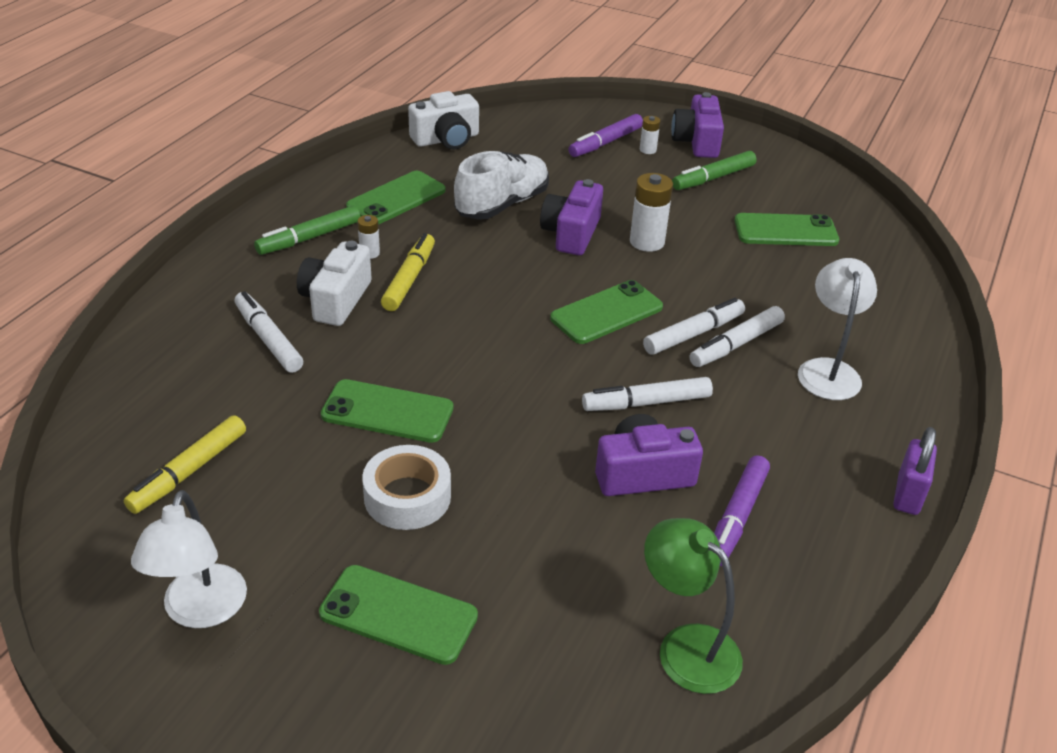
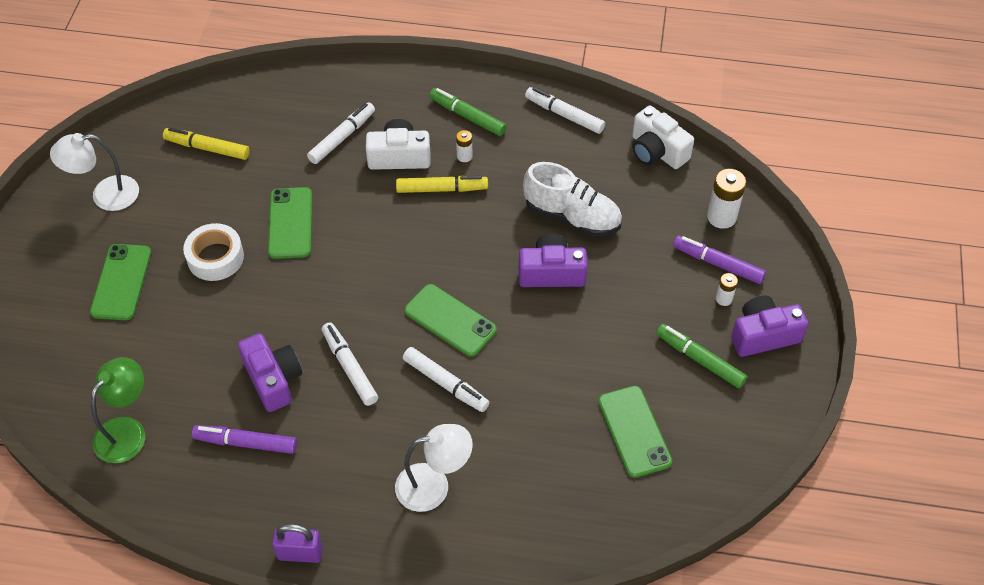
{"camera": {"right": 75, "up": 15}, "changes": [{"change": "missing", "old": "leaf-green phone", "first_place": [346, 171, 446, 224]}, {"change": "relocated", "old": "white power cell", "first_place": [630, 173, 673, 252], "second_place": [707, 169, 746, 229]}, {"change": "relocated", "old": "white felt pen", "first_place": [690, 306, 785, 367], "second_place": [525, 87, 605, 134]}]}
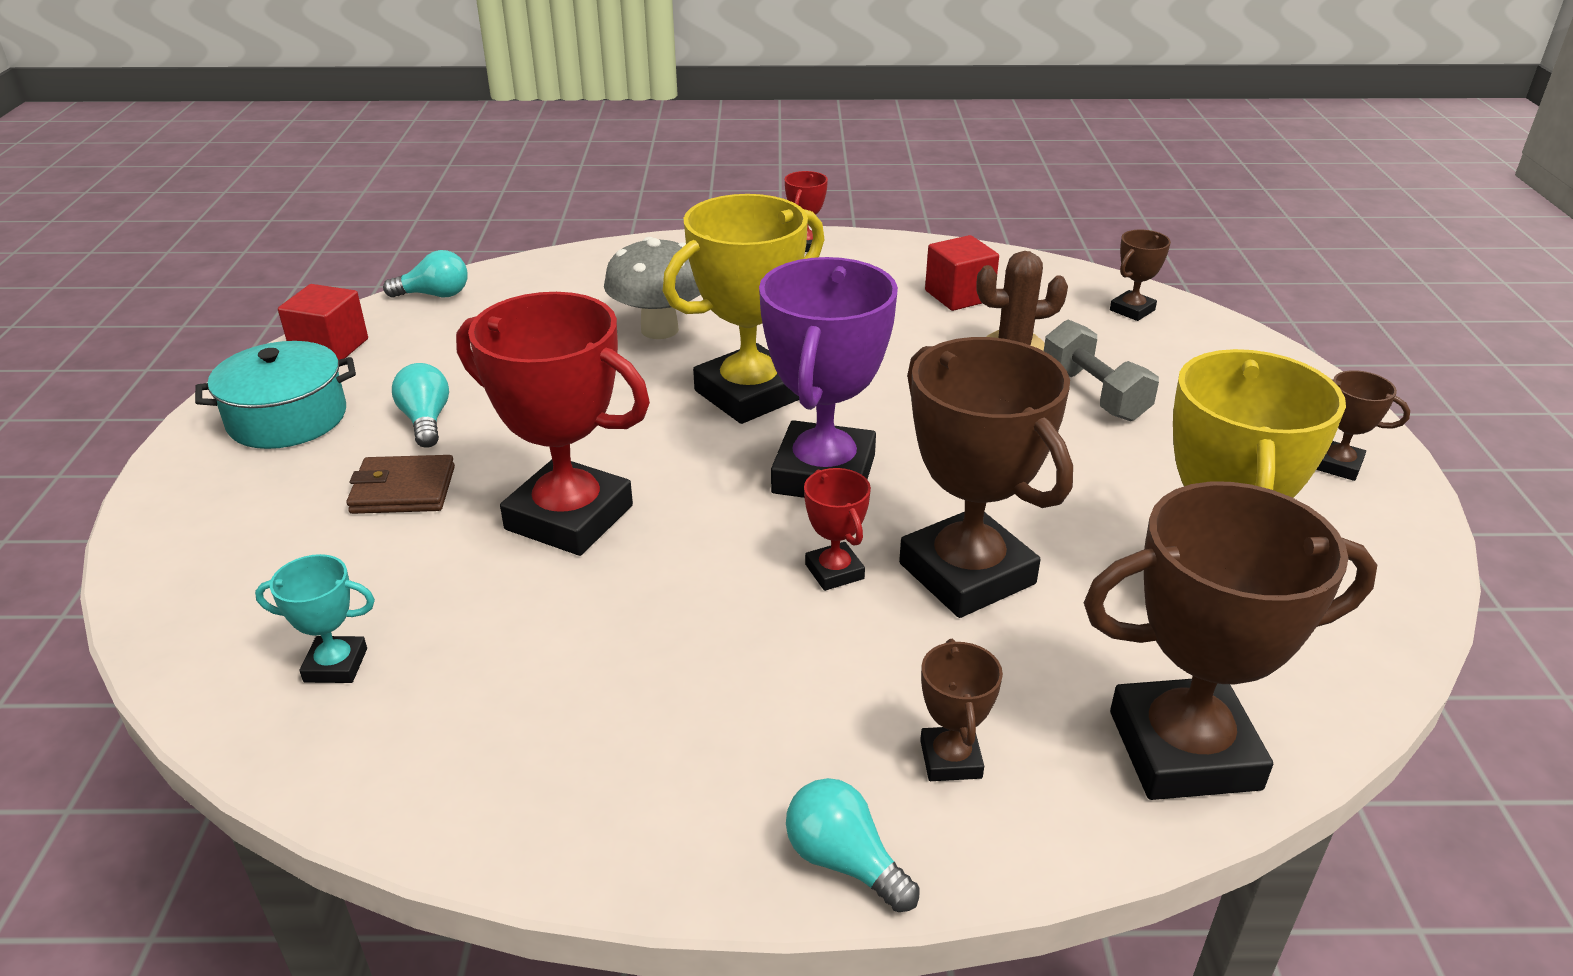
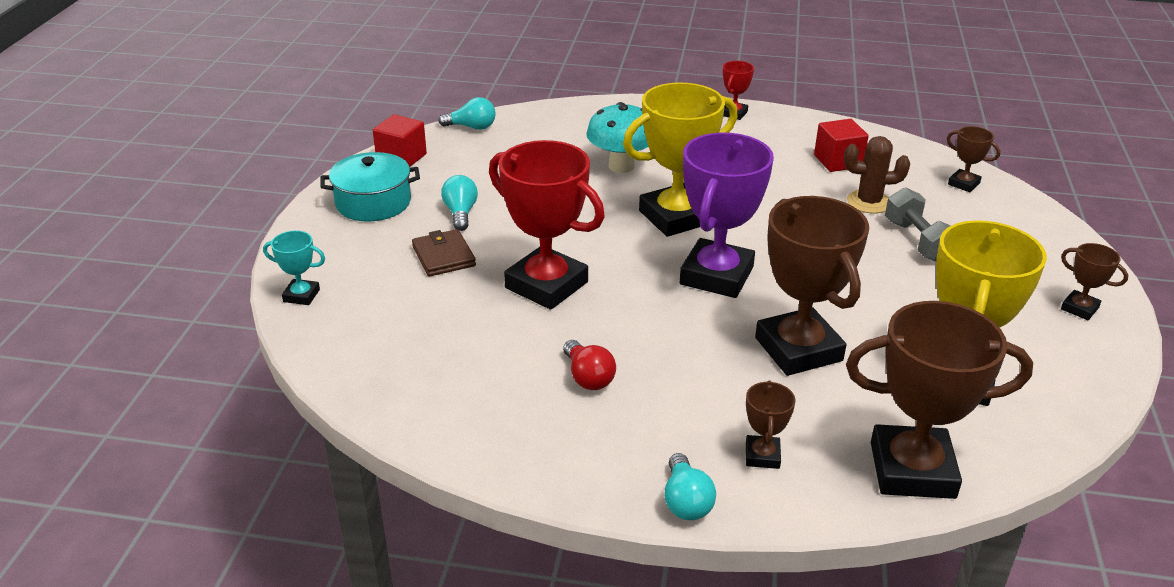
{"camera": {"right": 10, "up": 0}, "changes": [{"change": "spun", "old": "dark brown prize cup", "first_place": [1110, 230, 1171, 321], "second_place": [947, 126, 1000, 192], "degrees": 75}, {"change": "colour", "old": "ash-grey toadstool", "new": "aqua toadstool", "first_place": [604, 237, 701, 339], "second_place": [586, 102, 648, 173]}, {"change": "spun", "old": "dark brown card wallet", "first_place": [346, 455, 455, 514], "second_place": [412, 229, 476, 276], "degrees": 60}, {"change": "missing", "old": "red prize cup", "first_place": [804, 468, 871, 591]}, {"change": "relocated", "old": "aqua prize cup", "first_place": [255, 554, 375, 683], "second_place": [263, 230, 325, 305]}, {"change": "spun", "old": "aqua light bulb", "first_place": [786, 778, 920, 912], "second_place": [664, 453, 716, 520], "degrees": -150}, {"change": "appeared", "new": "red light bulb", "second_place": [563, 340, 616, 390]}]}
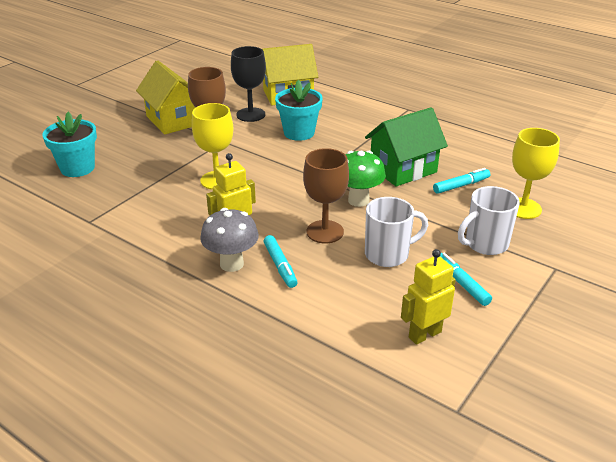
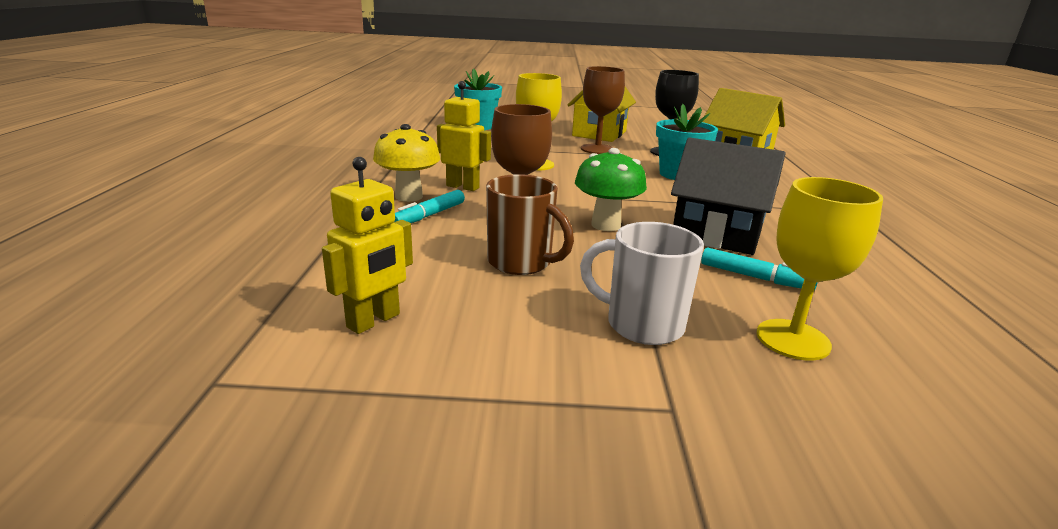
{"camera": {"right": 55, "up": -10}, "changes": [{"change": "colour", "old": "leaf-green toy house", "new": "jet-black toy house", "first_place": [365, 107, 448, 187], "second_place": [671, 137, 786, 255]}, {"change": "colour", "old": "white tea mug", "new": "dark brown tea mug", "first_place": [365, 197, 428, 267], "second_place": [486, 174, 574, 275]}, {"change": "colour", "old": "ash-grey toadstool", "new": "golden toadstool", "first_place": [200, 208, 259, 272], "second_place": [373, 124, 440, 202]}, {"change": "spun", "old": "golden robot figure", "first_place": [401, 249, 456, 345], "second_place": [322, 157, 413, 334], "degrees": 105}, {"change": "missing", "old": "aqua felt pen", "first_place": [440, 253, 492, 306]}]}
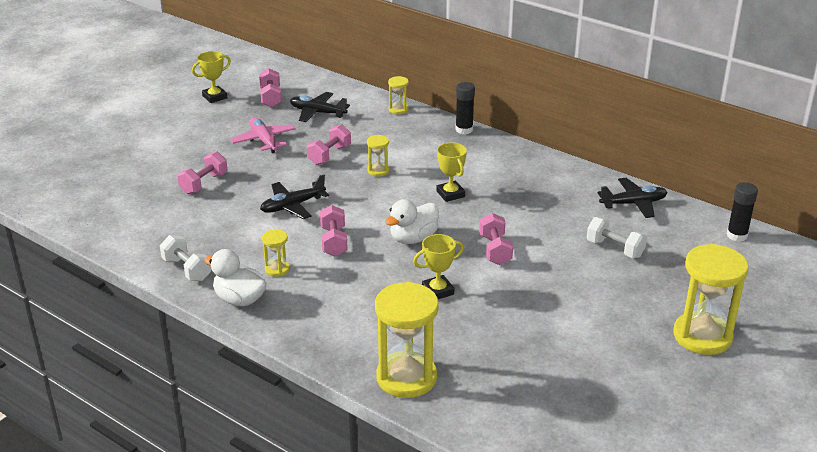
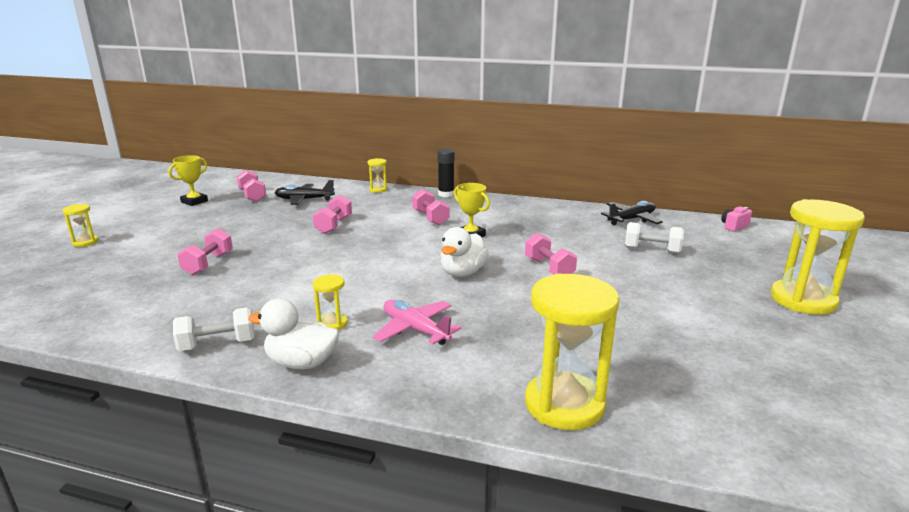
{"camera": {"right": -20, "up": -10}, "changes": [{"change": "relocated", "old": "pink aeroplane", "first_place": [230, 117, 295, 153], "second_place": [373, 300, 461, 345]}, {"change": "relocated", "old": "golden hourglass", "first_place": [367, 135, 390, 176], "second_place": [63, 204, 98, 247]}, {"change": "missing", "old": "jet-black aeroplane", "first_place": [260, 175, 329, 219]}, {"change": "exchanged", "old": "jet-black glue stick", "new": "pink compact camera", "first_place": [727, 182, 758, 242], "second_place": [721, 206, 752, 232]}, {"change": "relocated", "old": "pink dumbbell", "first_place": [320, 205, 348, 257], "second_place": [412, 189, 449, 225]}, {"change": "missing", "old": "golden prize cup", "first_place": [413, 234, 464, 299]}, {"change": "spun", "old": "white dumbbell", "first_place": [160, 235, 212, 281], "second_place": [173, 308, 255, 351], "degrees": -45}]}
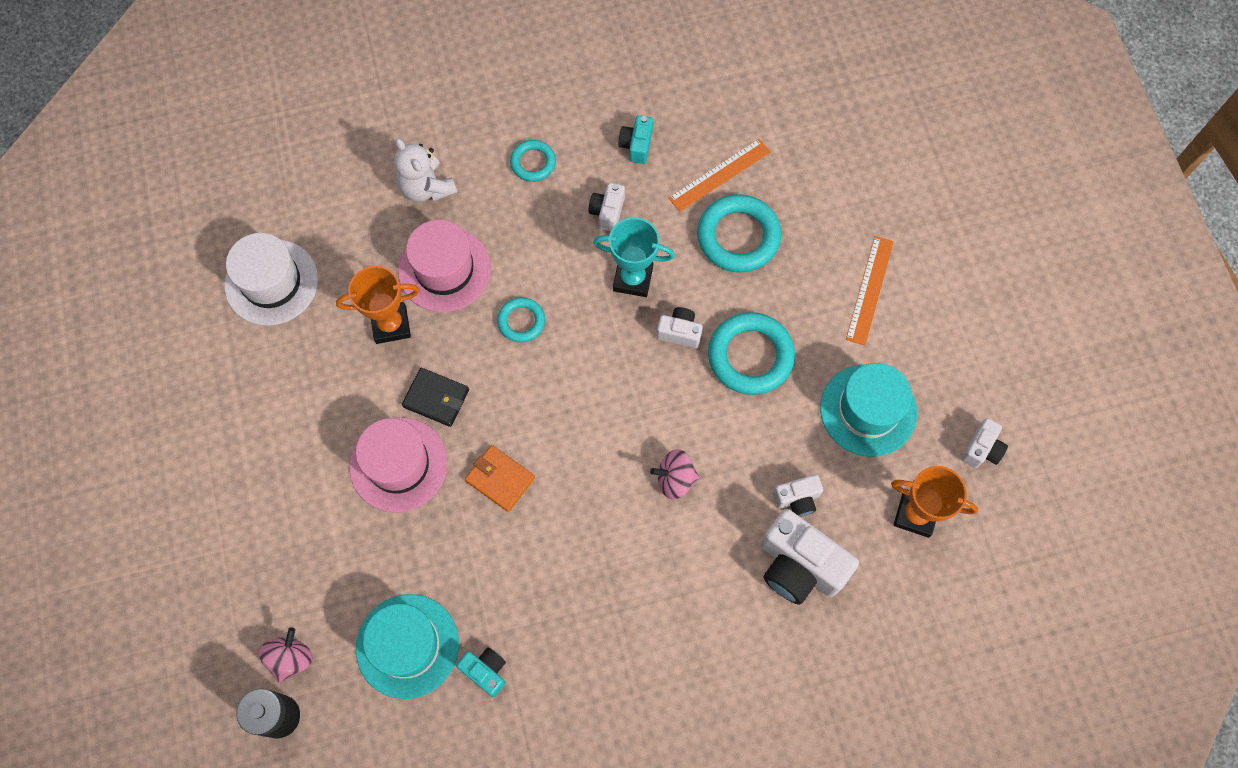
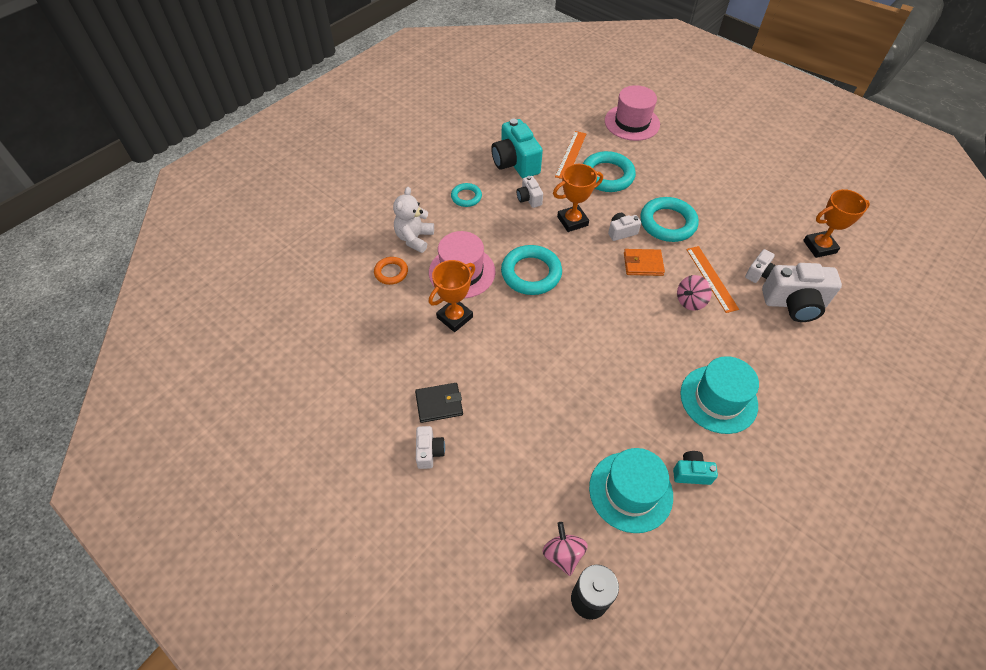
{"camera": {"right": -35, "up": -15}, "changes": [{"change": "size", "old": "aqua compact camera", "first_place": [618, 115, 653, 164], "second_place": [491, 119, 543, 178], "factor": 1.94}, {"change": "spun", "old": "white stuffed bear", "first_place": [394, 138, 457, 202], "second_place": [393, 187, 434, 253], "degrees": 90}, {"change": "colour", "old": "aqua prize cup", "new": "orange-coloured prize cup", "first_place": [593, 217, 675, 297], "second_place": [553, 164, 603, 232]}, {"change": "missing", "old": "white top hat", "first_place": [224, 233, 318, 326]}, {"change": "relocated", "old": "orange-coloured straightedge", "first_place": [846, 236, 894, 345], "second_place": [686, 246, 739, 313]}, {"change": "size", "old": "aqua ring", "first_place": [497, 297, 545, 343], "second_place": [501, 245, 562, 295], "factor": 1.79}, {"change": "relocated", "old": "aqua top hat", "first_place": [820, 363, 917, 457], "second_place": [680, 356, 759, 434]}, {"change": "relocated", "old": "jet-black card wallet", "first_place": [402, 368, 469, 427], "second_place": [415, 383, 463, 423]}, {"change": "relocated", "old": "pink top hat", "first_place": [349, 417, 448, 512], "second_place": [605, 85, 660, 141]}, {"change": "relocated", "old": "white compact camera", "first_place": [961, 418, 1008, 468], "second_place": [416, 426, 445, 469]}, {"change": "relocated", "old": "orange-coloured card wallet", "first_place": [465, 445, 535, 512], "second_place": [624, 249, 665, 276]}, {"change": "appeared", "new": "orange-coloured ring", "second_place": [374, 257, 408, 285]}]}
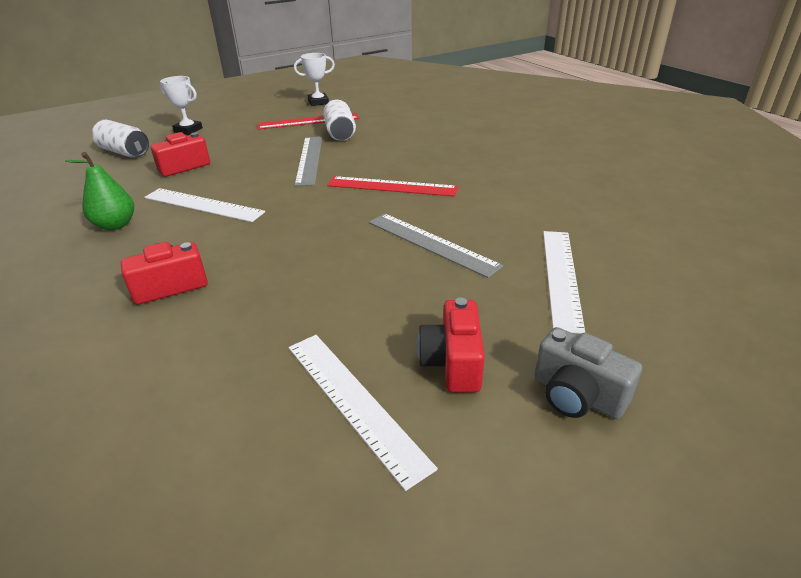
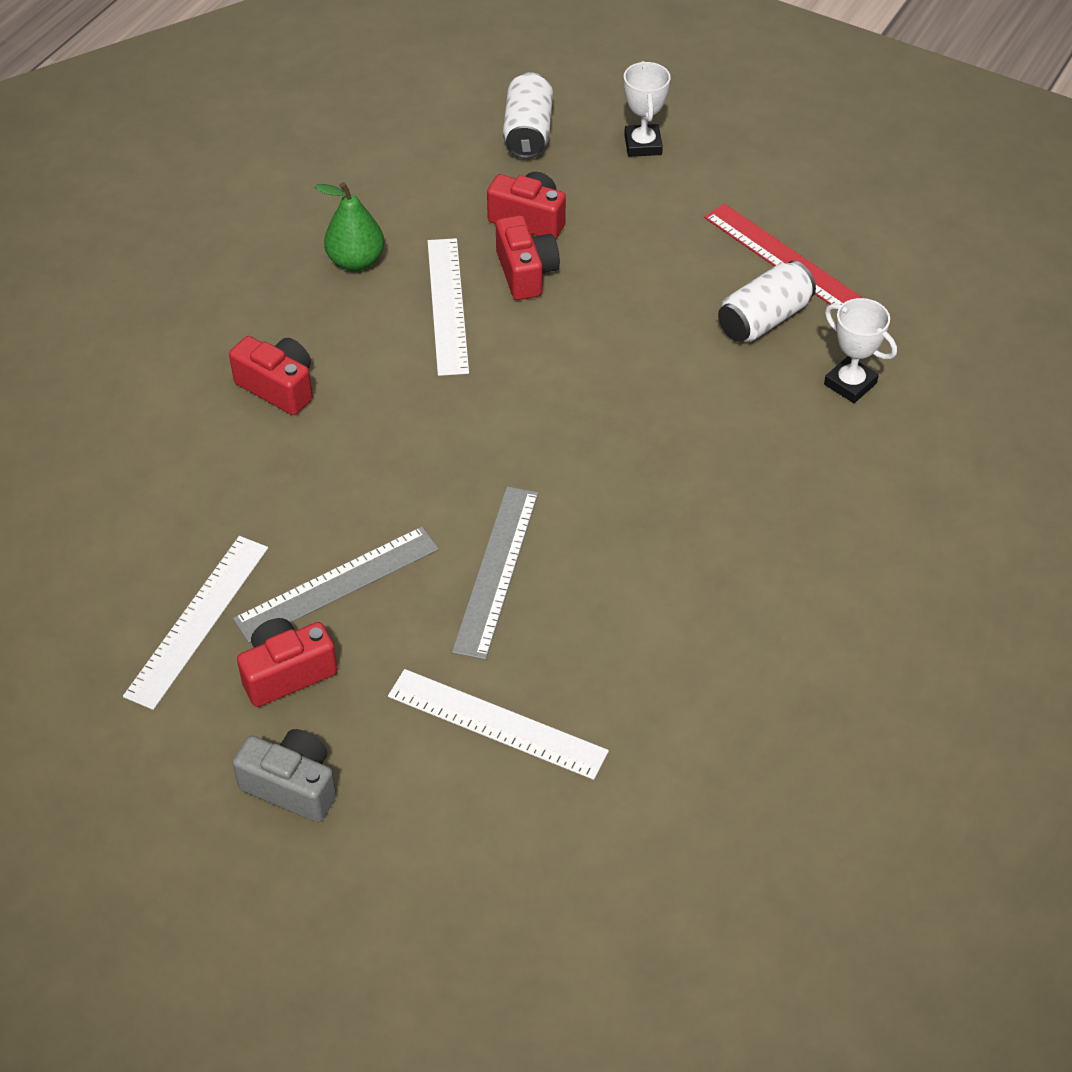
{"camera": {"right": 60, "up": 15}, "changes": [{"change": "relocated", "old": "white prize cup", "first_place": [294, 53, 335, 106], "second_place": [824, 298, 897, 403]}, {"change": "relocated", "old": "ash-grey straightedge", "first_place": [294, 137, 322, 186], "second_place": [233, 527, 439, 643]}, {"change": "missing", "old": "red straightedge", "first_place": [327, 176, 458, 197]}, {"change": "spun", "old": "white straightedge", "first_place": [543, 231, 585, 334], "second_place": [388, 669, 609, 780], "degrees": 45}, {"change": "spun", "old": "ash-grey compact camera", "first_place": [534, 327, 642, 419], "second_place": [232, 729, 336, 822], "degrees": 105}, {"change": "appeared", "new": "red compact camera", "second_place": [496, 215, 560, 300]}]}
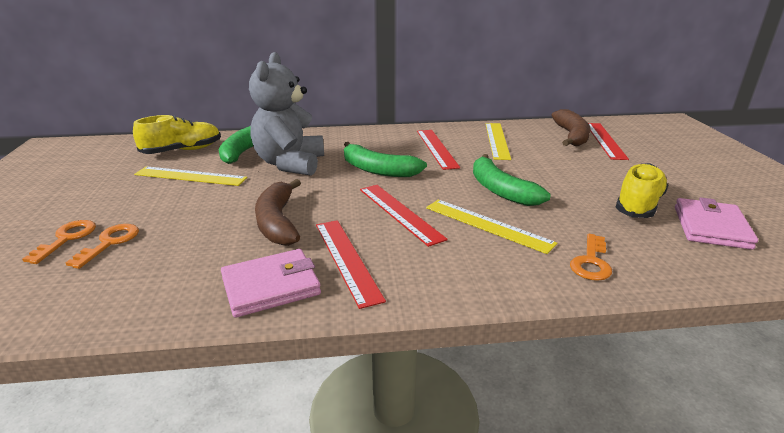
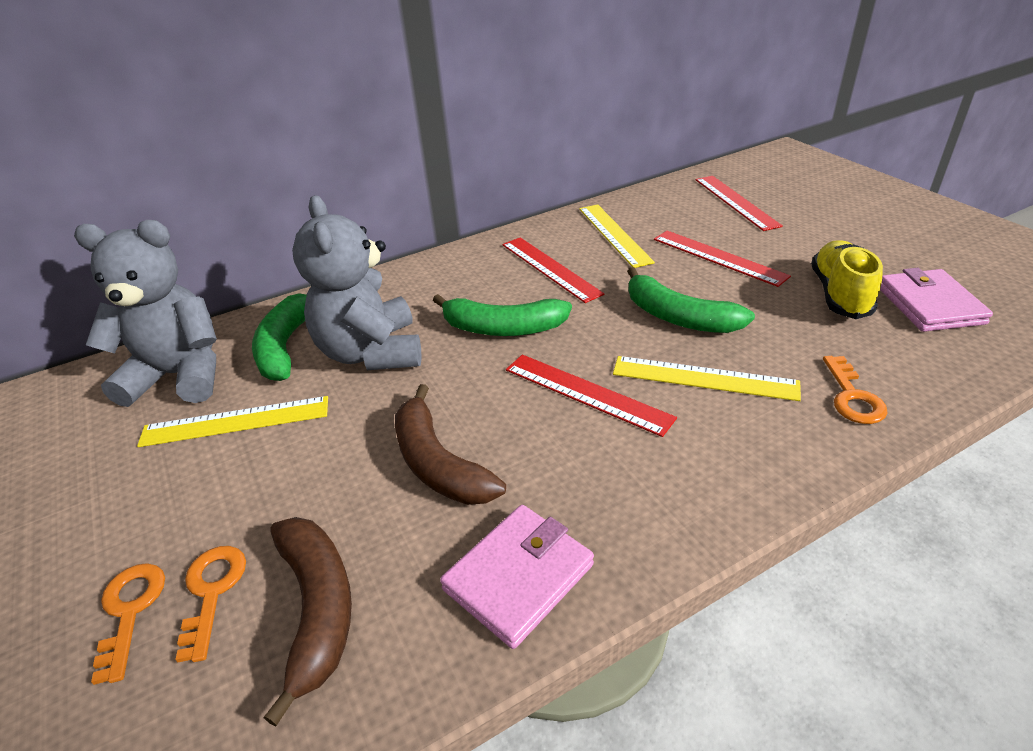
{"camera": {"right": -20, "up": 10}, "changes": [{"change": "relocated", "old": "dark brown toy banana", "first_place": [552, 109, 591, 146], "second_place": [263, 517, 352, 727]}, {"change": "exchanged", "old": "golden sneaker", "new": "ash-grey stuffed bear", "first_place": [133, 115, 221, 154], "second_place": [74, 220, 217, 407]}, {"change": "relocated", "old": "red straightedge", "first_place": [316, 220, 386, 309], "second_place": [654, 231, 791, 287]}]}
